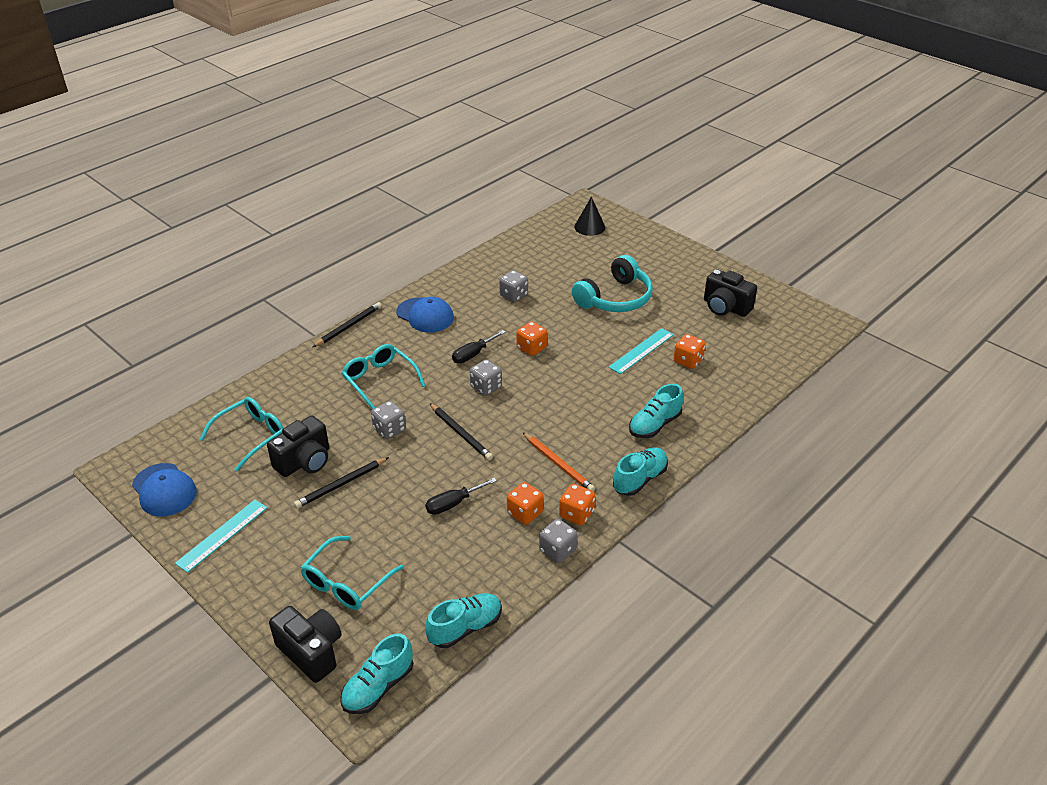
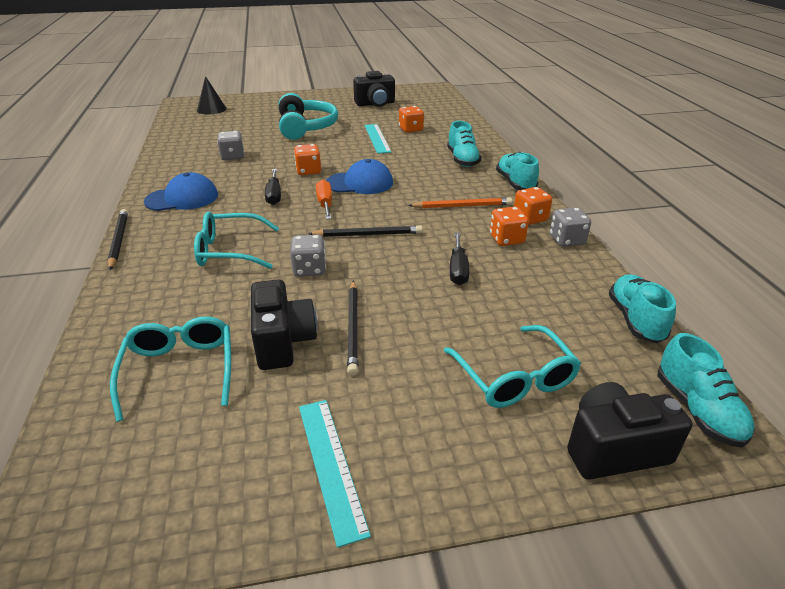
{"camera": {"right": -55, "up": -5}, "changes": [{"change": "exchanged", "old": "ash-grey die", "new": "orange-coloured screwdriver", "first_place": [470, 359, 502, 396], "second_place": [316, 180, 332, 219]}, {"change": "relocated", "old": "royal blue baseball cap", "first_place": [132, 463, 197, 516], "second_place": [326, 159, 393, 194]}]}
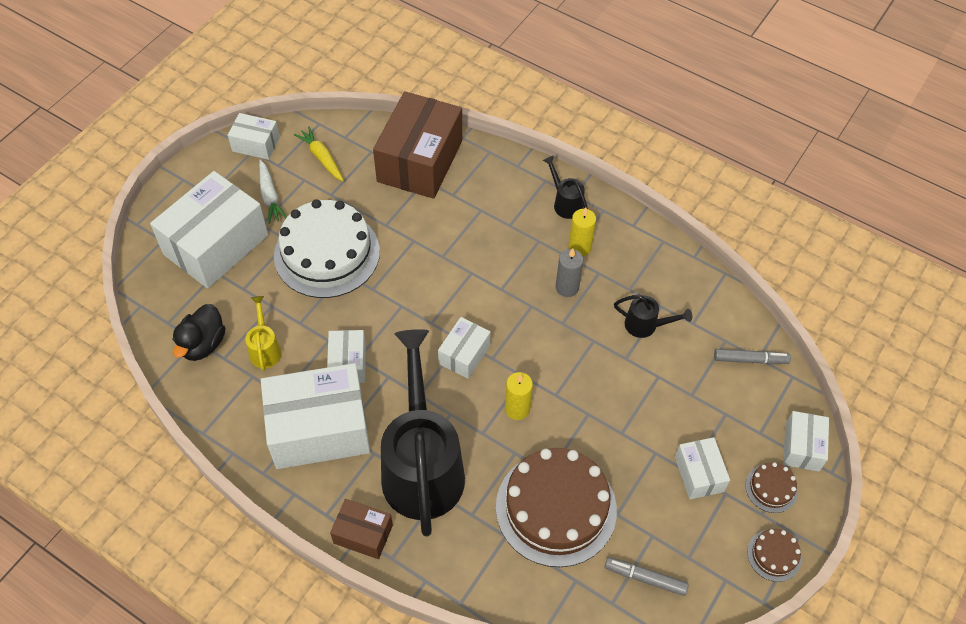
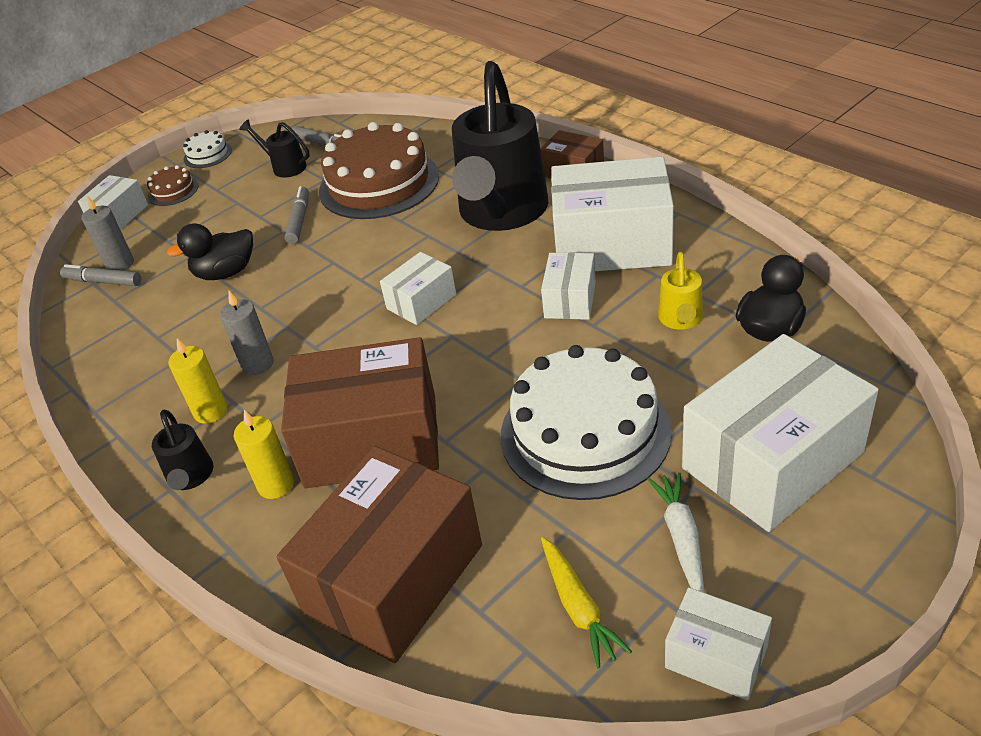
{"camera": {"right": -160, "up": -15}, "changes": [{"change": "relocated", "old": "jet-black sprinkling can", "first_place": [614, 295, 692, 338], "second_place": [239, 119, 310, 178]}, {"change": "relocated", "old": "golden candle", "first_place": [505, 372, 533, 420], "second_place": [234, 410, 294, 499]}, {"change": "missing", "old": "white package", "first_place": [675, 437, 730, 499]}, {"change": "colour", "old": "dark brown cake", "new": "white cake", "first_place": [747, 529, 802, 582], "second_place": [183, 130, 232, 168]}, {"change": "appeared", "new": "ash-grey felt pen", "second_place": [284, 186, 309, 244]}, {"change": "appeared", "new": "ash-grey candle", "second_place": [82, 196, 134, 270]}, {"change": "appeared", "new": "jet-black duck", "second_place": [167, 223, 253, 280]}, {"change": "appeared", "new": "dark brown package", "second_place": [281, 337, 439, 488]}]}
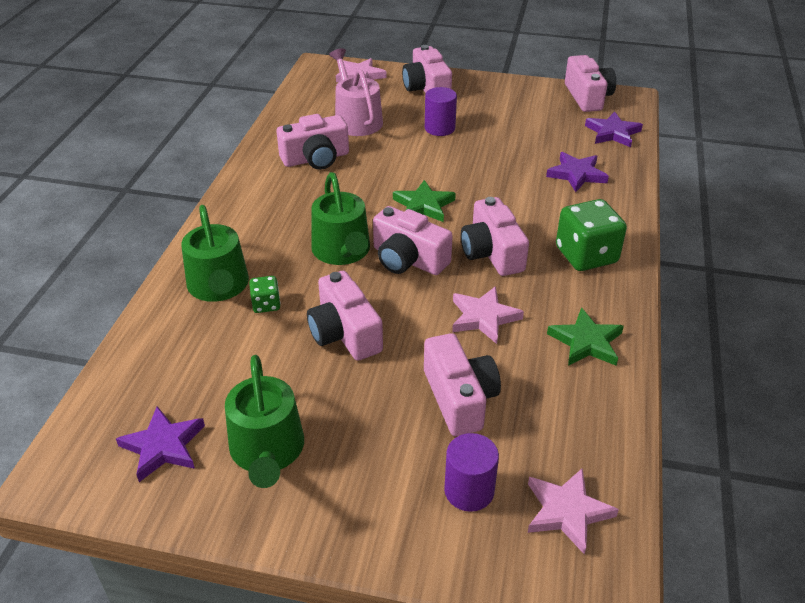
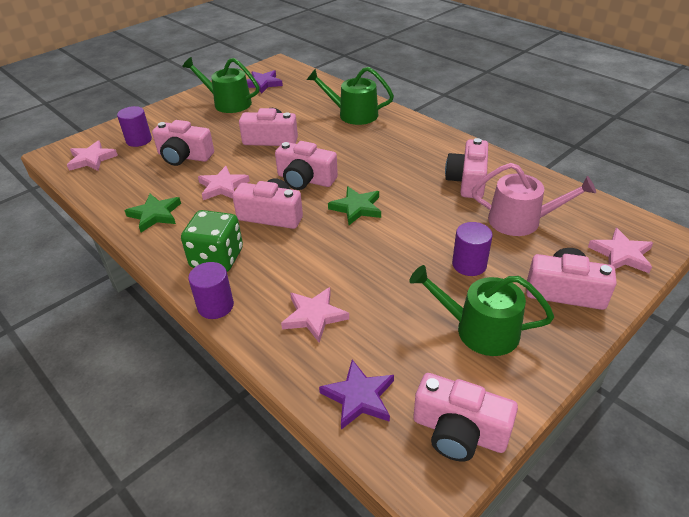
{"camera": {"right": 125, "up": 0}, "changes": [{"change": "colour", "old": "violet star", "new": "pink star", "first_place": [546, 152, 609, 192], "second_place": [281, 287, 349, 343]}, {"change": "relocated", "old": "leaf-green sprinkling can", "first_place": [311, 172, 370, 265], "second_place": [409, 265, 554, 356]}, {"change": "spun", "old": "pink compact camera", "first_place": [373, 206, 453, 275], "second_place": [275, 141, 338, 190], "degrees": -135}, {"change": "missing", "old": "leaf-green die", "first_place": [249, 276, 281, 313]}, {"change": "appeared", "new": "violet cylinder", "second_place": [188, 262, 234, 319]}]}
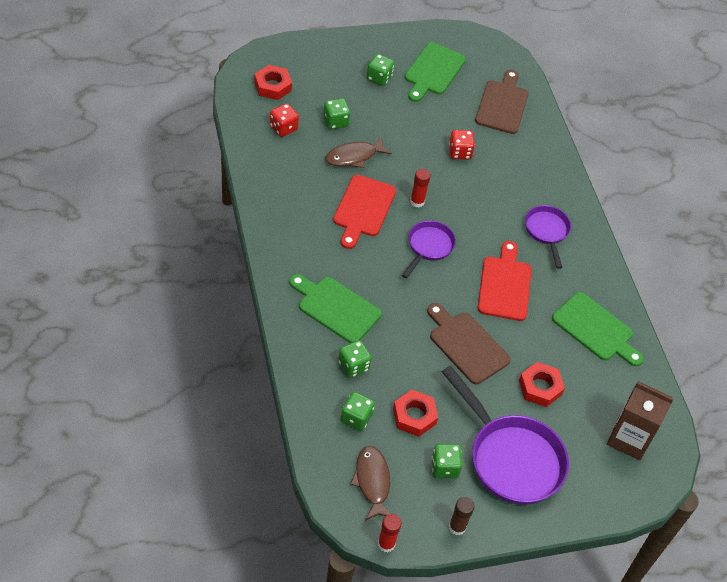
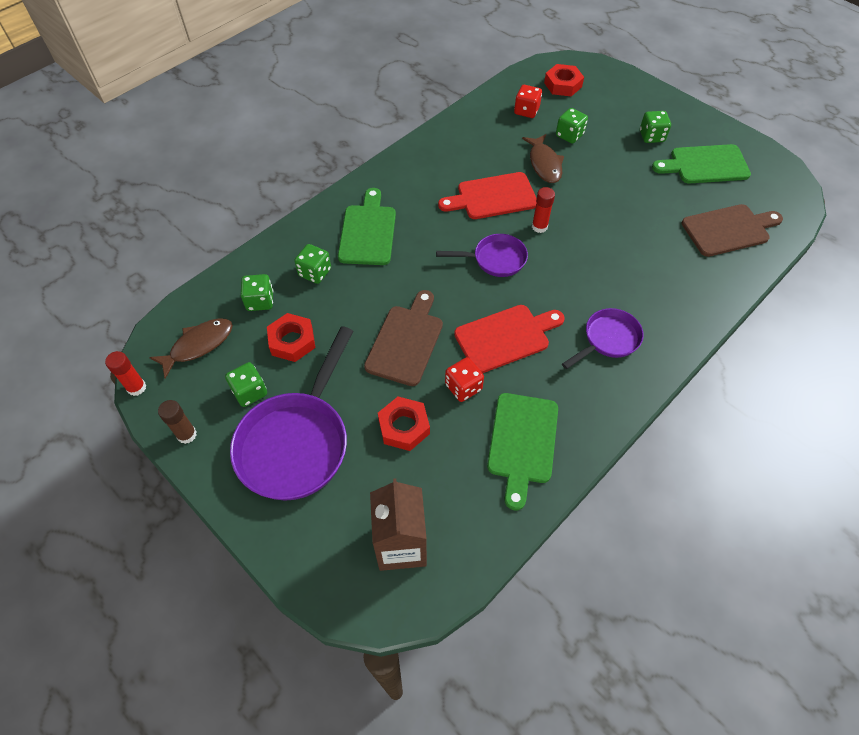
{"camera": {"right": 65, "up": 5}, "changes": [{"change": "relocated", "old": "red die", "first_place": [449, 130, 475, 160], "second_place": [445, 357, 484, 402]}, {"change": "spun", "old": "dark brown fish", "first_place": [325, 137, 392, 168], "second_place": [522, 134, 564, 183], "degrees": -135}]}
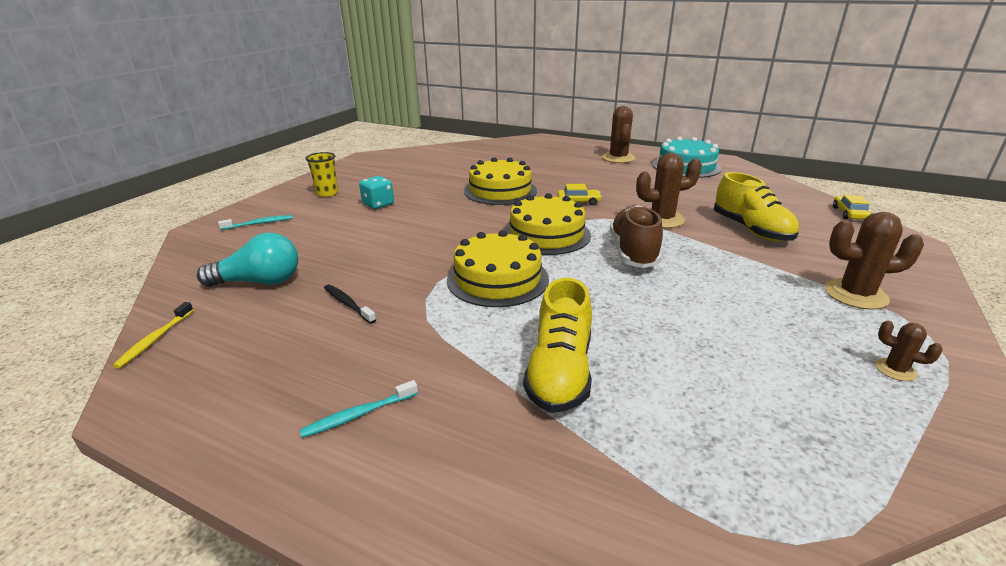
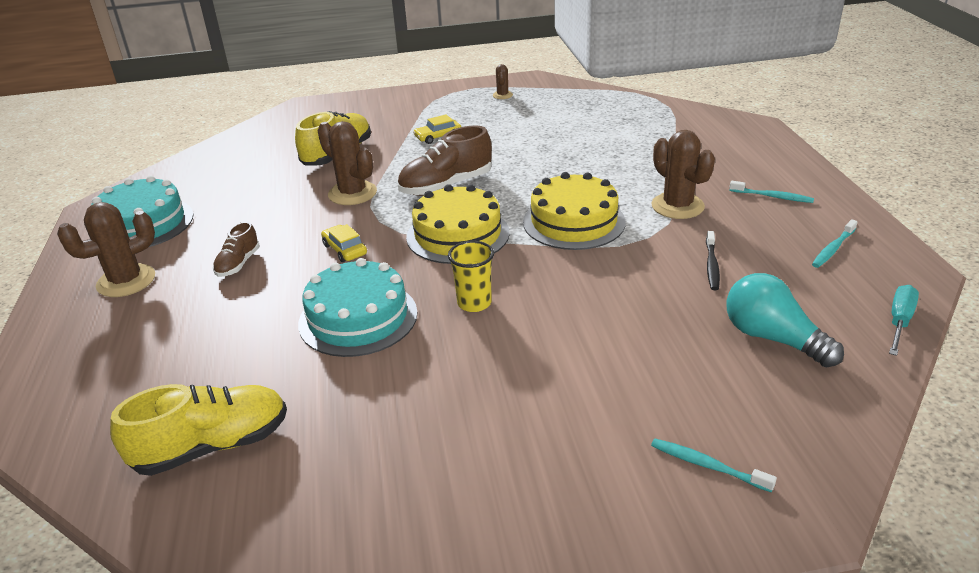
{"camera": {"right": -125, "up": 5}, "changes": [{"change": "relocated", "old": "golden cup", "first_place": [305, 152, 338, 197], "second_place": [448, 241, 494, 312]}, {"change": "colour", "old": "golden cake", "new": "aqua cake", "first_place": [464, 157, 537, 205], "second_place": [298, 258, 418, 357]}, {"change": "missing", "old": "aqua die", "first_place": [359, 176, 394, 209]}, {"change": "relocated", "old": "golden toy car", "first_place": [833, 195, 871, 220], "second_place": [413, 114, 461, 144]}, {"change": "relocated", "old": "dark brown cactus", "first_place": [825, 212, 924, 310], "second_place": [651, 130, 715, 219]}, {"change": "relocated", "old": "golden sneaker", "first_place": [523, 278, 592, 413], "second_place": [110, 384, 287, 476]}, {"change": "exchanged", "old": "golden tooth brush", "new": "aqua screwdriver", "first_place": [113, 302, 194, 369], "second_place": [889, 285, 919, 356]}, {"change": "appeared", "new": "aqua tooth brush", "second_place": [812, 219, 858, 268]}, {"change": "appeared", "new": "dark brown sneaker", "second_place": [213, 221, 260, 277]}]}
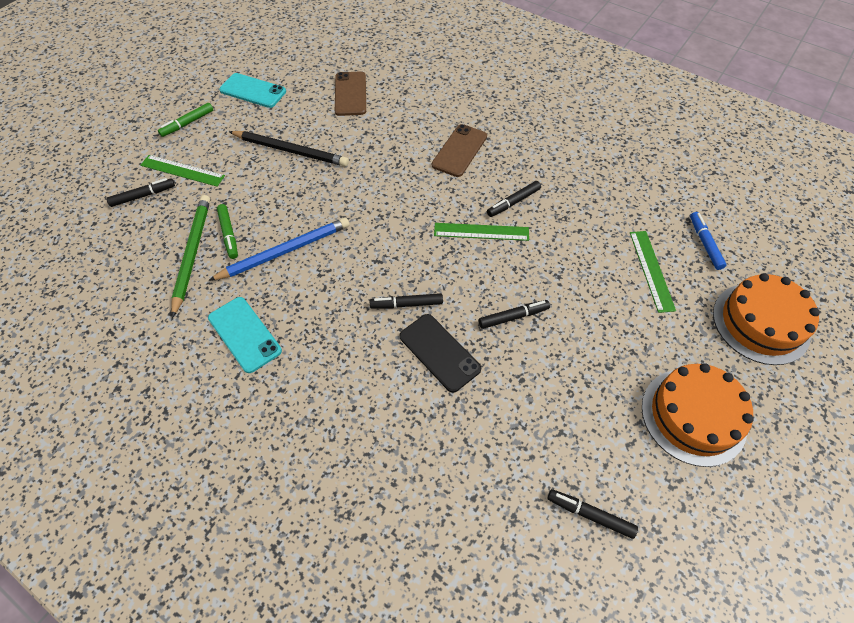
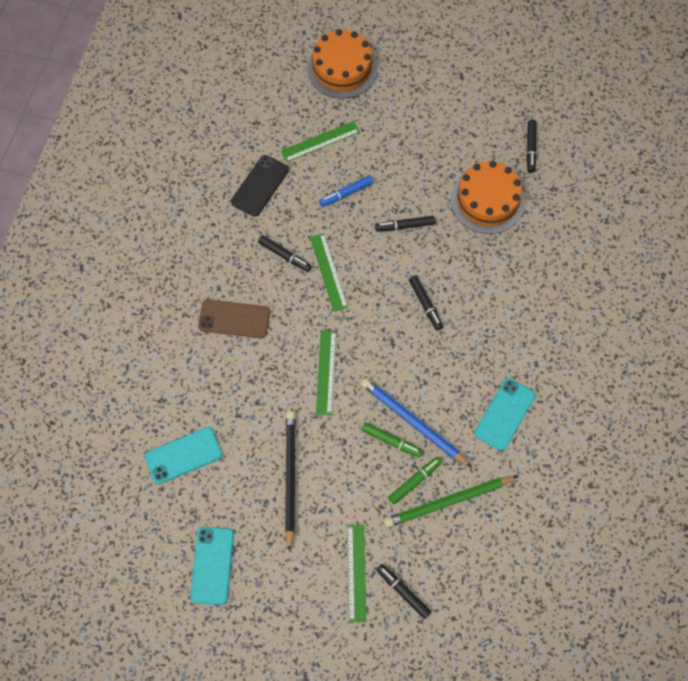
{"camera": {"right": -110, "up": 10}, "changes": [{"change": "colour", "old": "dark brown phone", "new": "aqua phone", "first_place": [335, 71, 366, 116], "second_place": [145, 427, 222, 484]}, {"change": "relocated", "old": "leaf-green felt pen", "first_place": [158, 103, 213, 137], "second_place": [361, 422, 423, 458]}, {"change": "relocated", "old": "royal blue felt pen", "first_place": [690, 212, 727, 270], "second_place": [319, 175, 374, 207]}, {"change": "spun", "old": "jet-black felt pen", "first_place": [479, 300, 550, 329], "second_place": [375, 216, 435, 231], "degrees": -60}, {"change": "relocated", "old": "jet-black phone", "first_place": [399, 314, 481, 393], "second_place": [231, 155, 289, 217]}, {"change": "relocated", "old": "orange-coloured cake", "first_place": [642, 363, 753, 467], "second_place": [451, 161, 525, 234]}, {"change": "appeared", "new": "leaf-green straightedge", "second_place": [316, 330, 336, 415]}]}
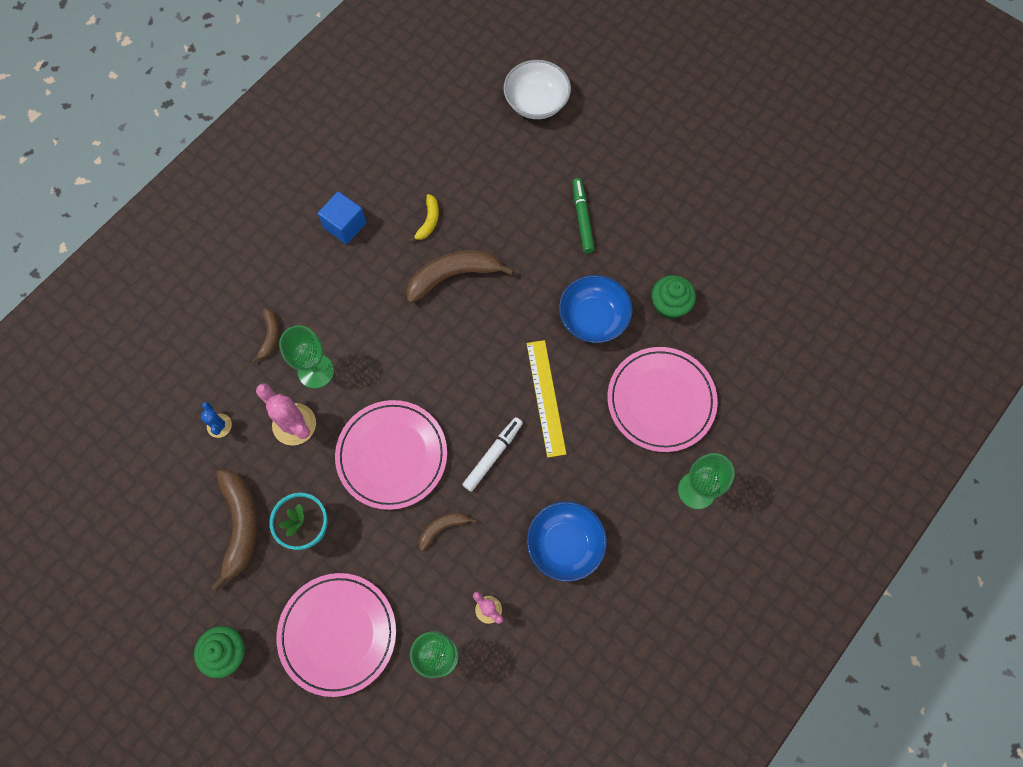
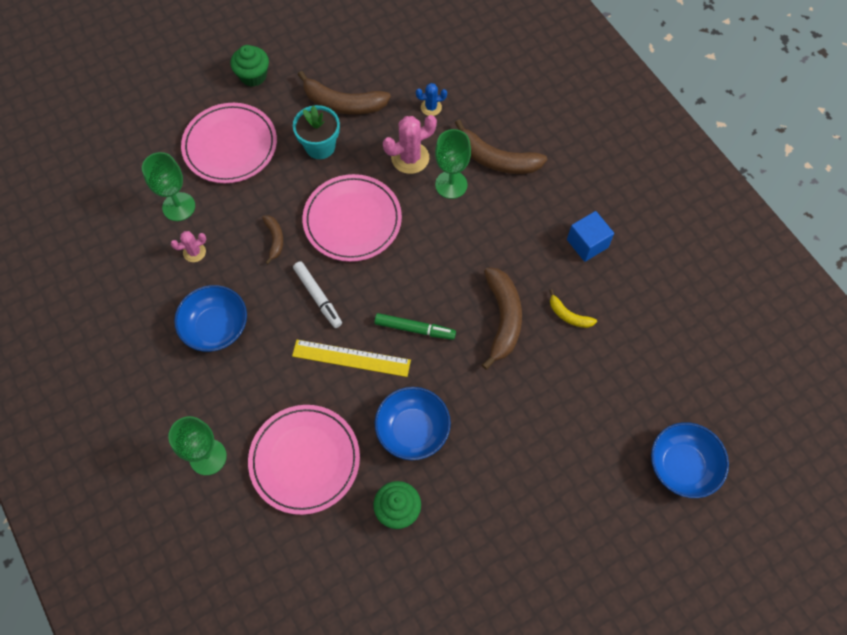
{"camera": {"right": 110, "up": -5}, "changes": [{"change": "colour", "old": "white deep dish", "new": "royal blue deep dish", "first_place": [503, 60, 571, 119], "second_place": [651, 422, 729, 498]}, {"change": "relocated", "old": "leaf-green felt pen", "first_place": [572, 178, 595, 253], "second_place": [374, 313, 456, 340]}, {"change": "size", "old": "dark brown toy banana", "first_place": [252, 308, 279, 363], "second_place": [455, 120, 547, 174], "factor": 1.92}]}
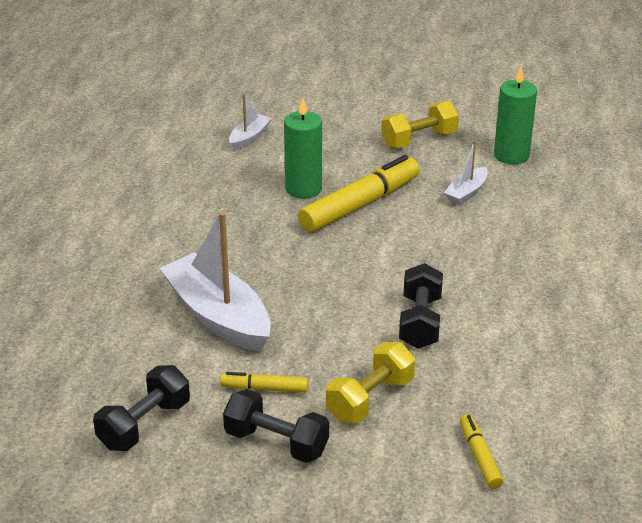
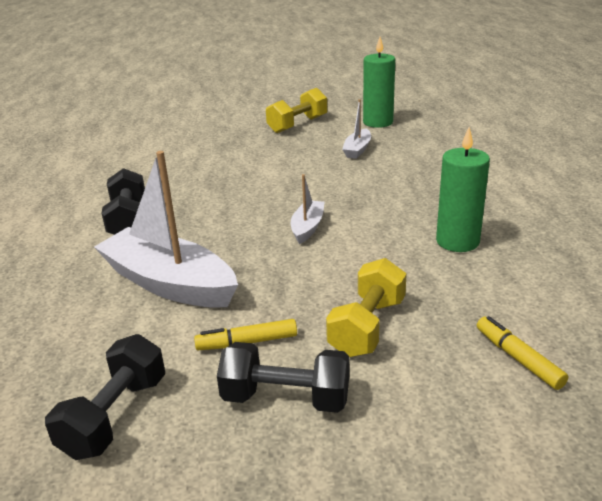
{"camera": {"right": -15, "up": -5}, "changes": [{"change": "relocated", "old": "white boat", "first_place": [229, 94, 272, 150], "second_place": [291, 174, 325, 244]}, {"change": "relocated", "old": "leaf-green candle", "first_place": [284, 98, 322, 199], "second_place": [436, 127, 490, 252]}, {"change": "missing", "old": "golden felt pen", "first_place": [298, 155, 420, 232]}, {"change": "relocated", "old": "jet-black dumbbell", "first_place": [399, 263, 443, 349], "second_place": [102, 168, 145, 235]}]}
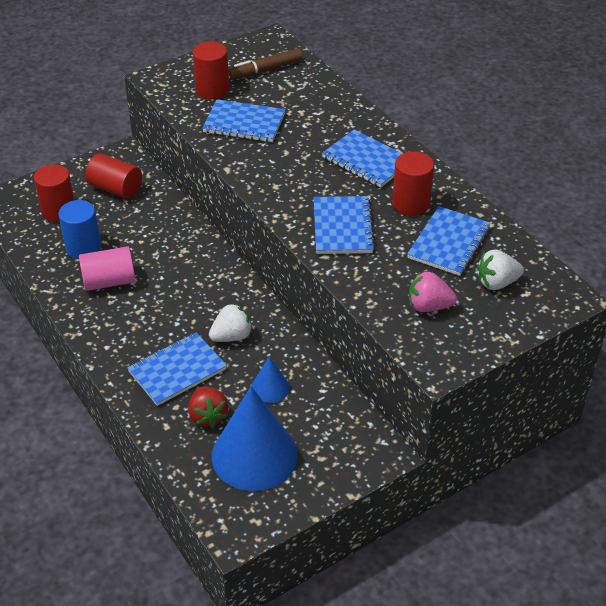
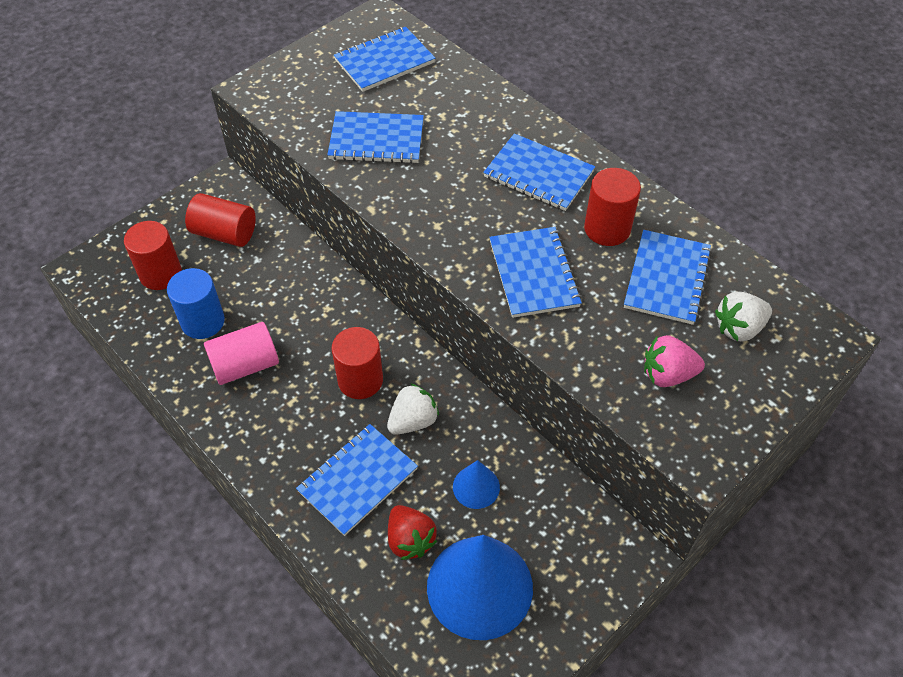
{"camera": {"right": -10, "up": 10}, "changes": [{"change": "relocated", "old": "red cylinder", "first_place": [193, 42, 229, 99], "second_place": [332, 327, 383, 399]}, {"change": "exchanged", "old": "dark brown felt pen", "new": "royal blue notepad", "first_place": [228, 48, 303, 80], "second_place": [334, 26, 435, 92]}]}
